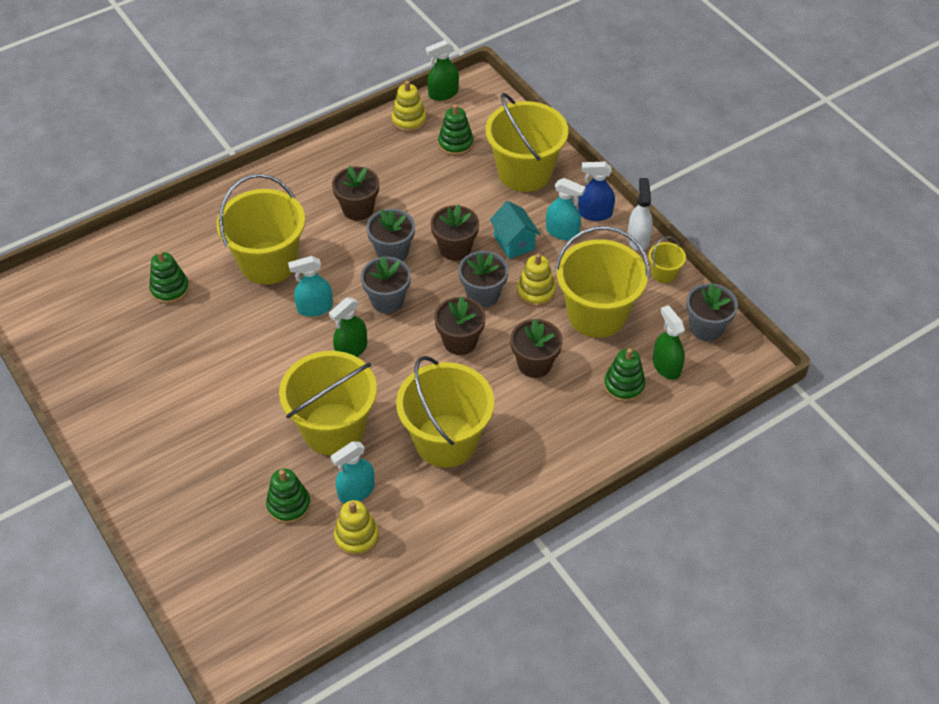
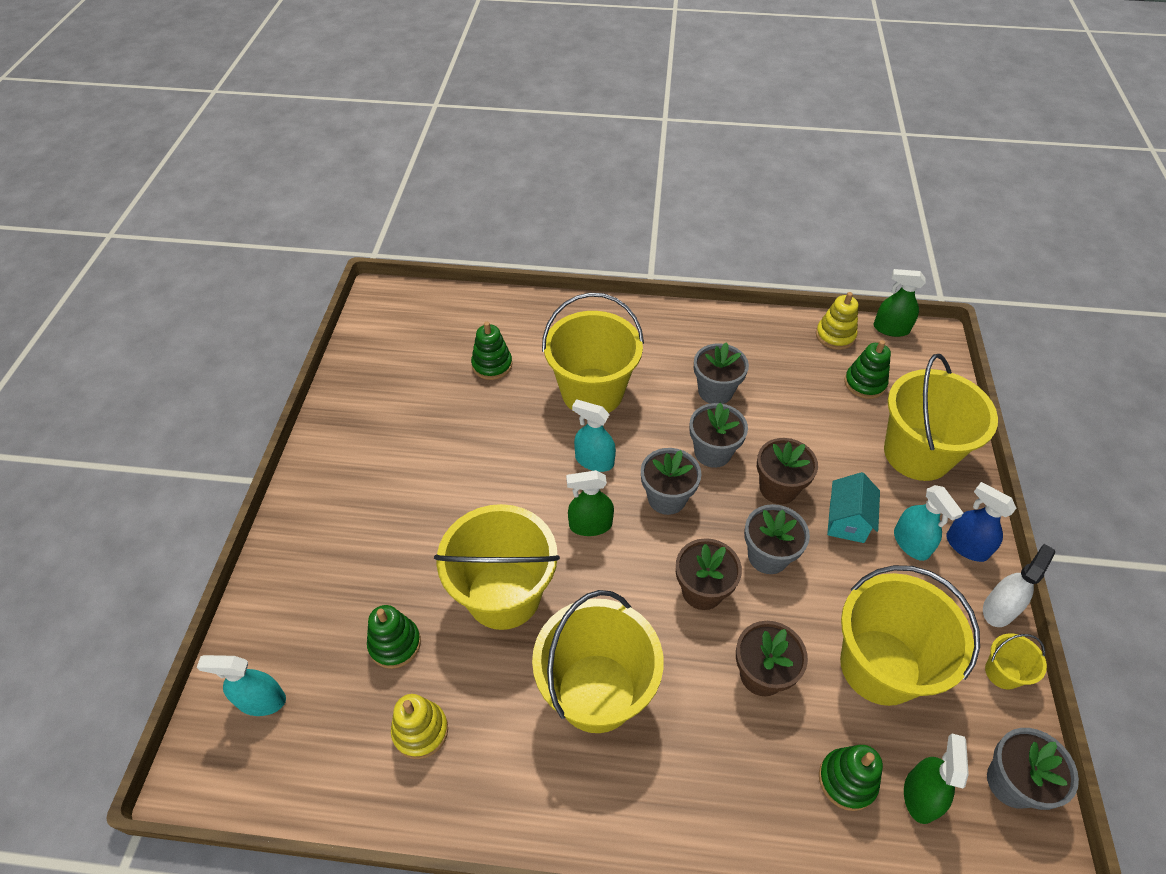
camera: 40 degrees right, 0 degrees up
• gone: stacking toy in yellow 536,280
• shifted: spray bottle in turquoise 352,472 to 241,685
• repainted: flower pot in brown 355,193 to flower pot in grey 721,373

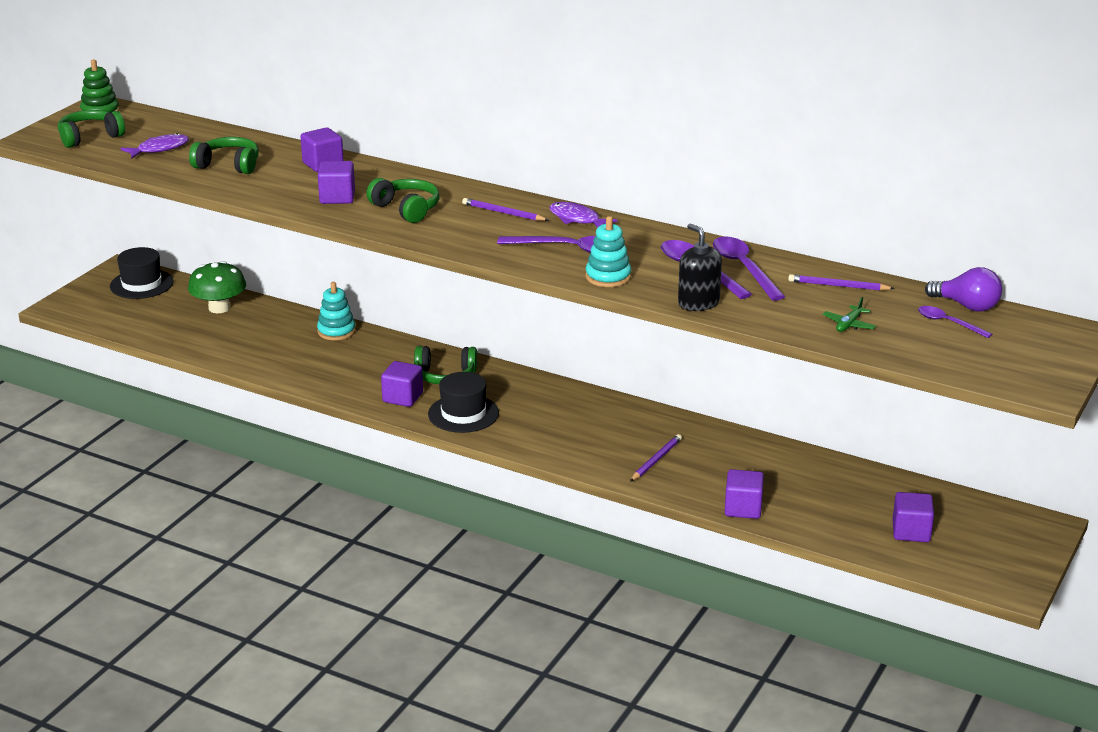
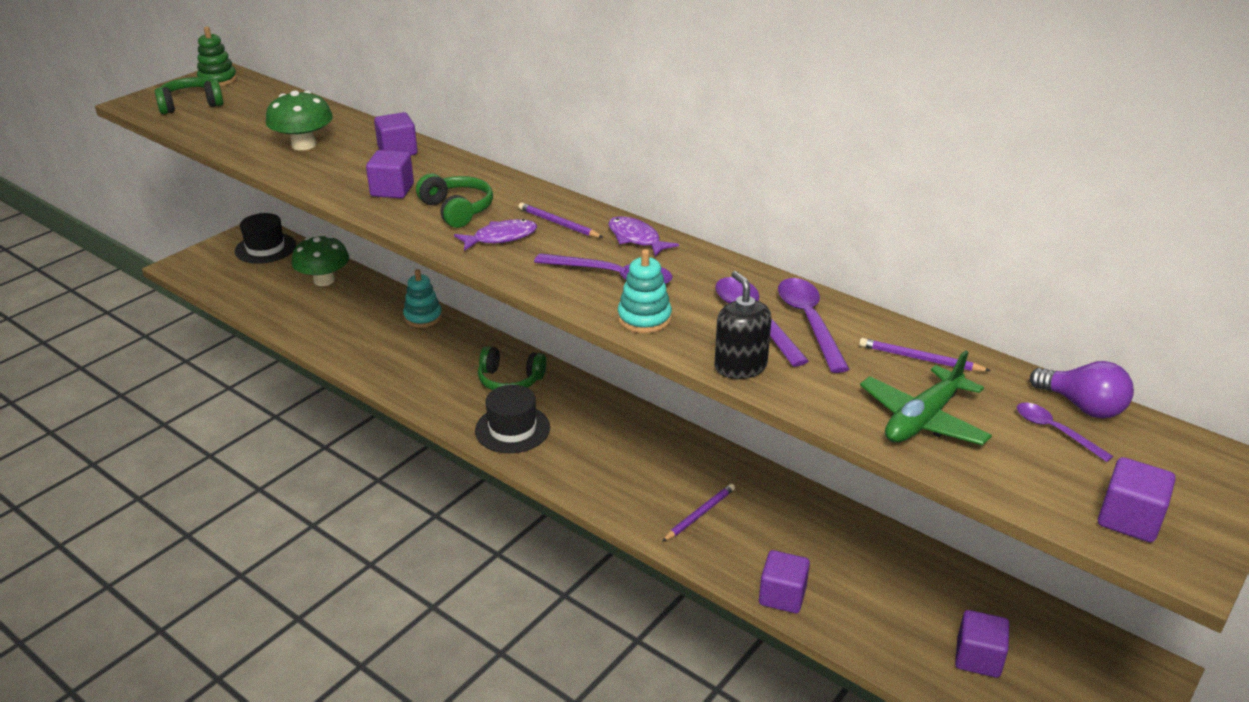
camera: 10 degrees right, 5 degrees up
• shifted: fish in purple 155,146 to 495,235
• shifted: cube in purple 402,384 to 1137,499
• swapped: headphones in green 224,155 to mushroom in green 299,120
• scaled: plane in green 849,314 = 926,397 x1.97

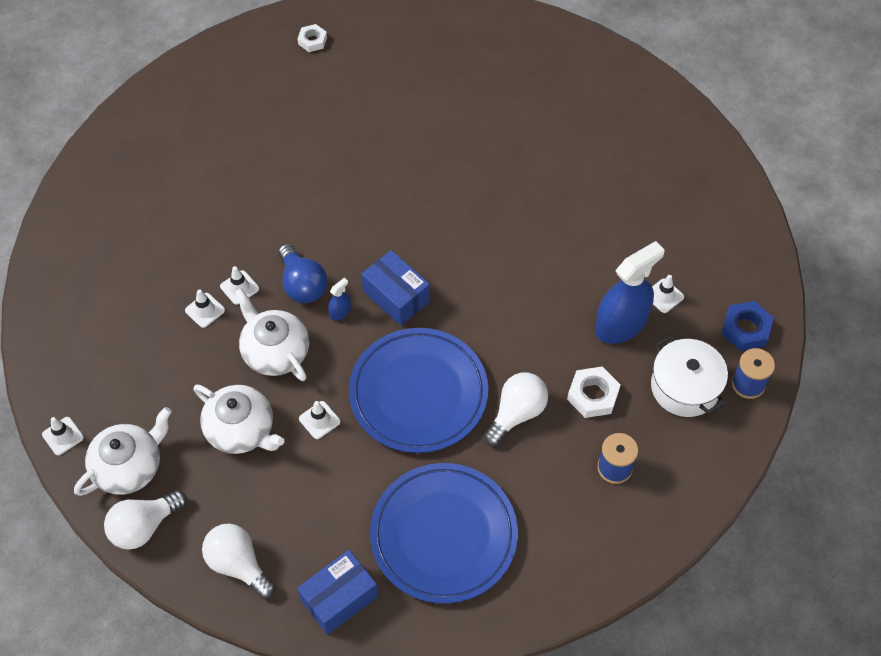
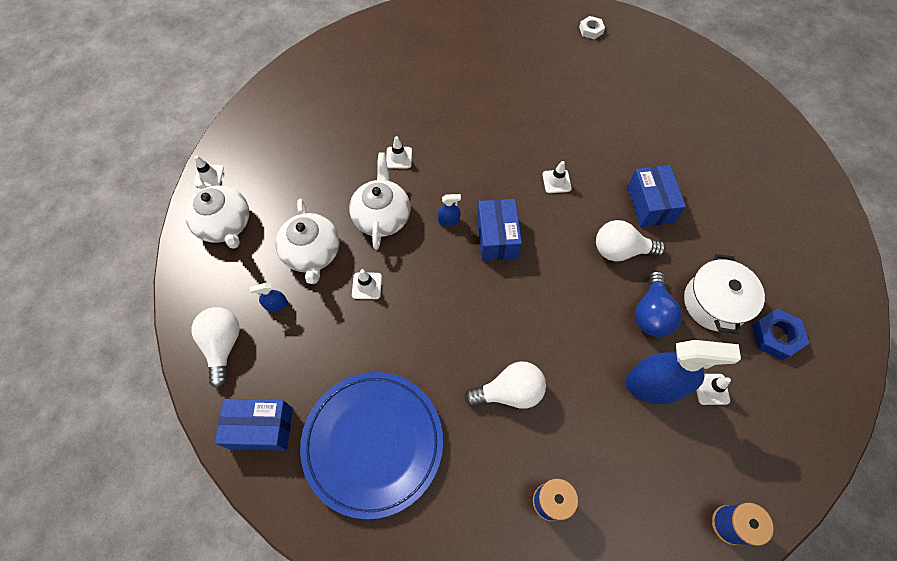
camera: 40 degrees right, 5 degrees up
• gone: plate in blue 418,390
• gone: nut in white 594,392
• new: spray bottle in blue 269,297
• new: box in blue 656,196
• shifted: light bulb in white 145,520 to 631,241
• shifted: traffic cone in white 205,308 to 557,177
• shifted: light bulb in blue 303,273 to 658,304
• shifted: pot in white 689,376 to 724,294
• shifted: nut in blue 747,326 to 780,334
• rotated: teapot in white 123,451 = 217,212 60 degrees clockwise

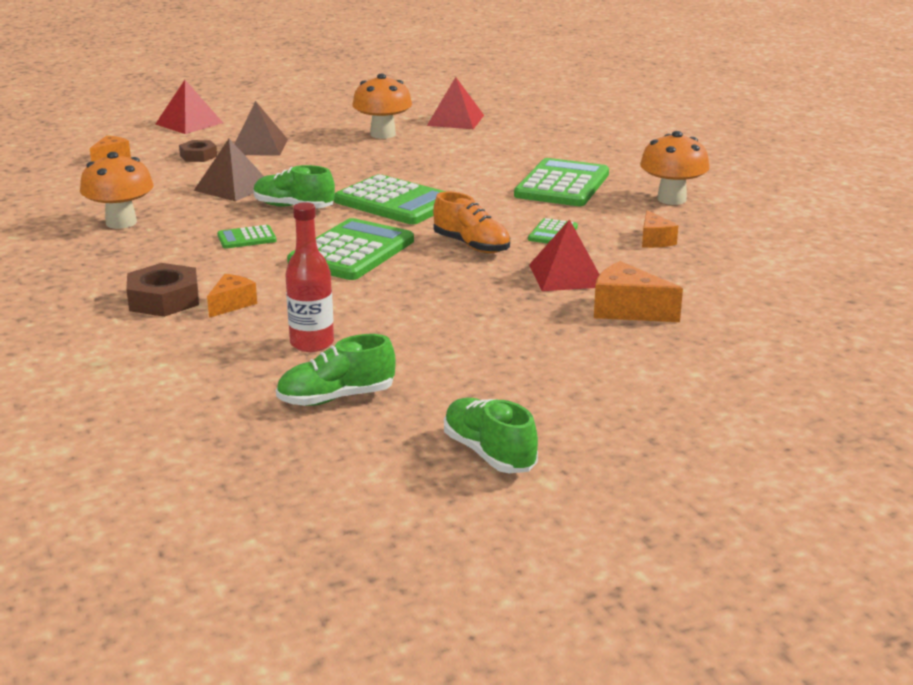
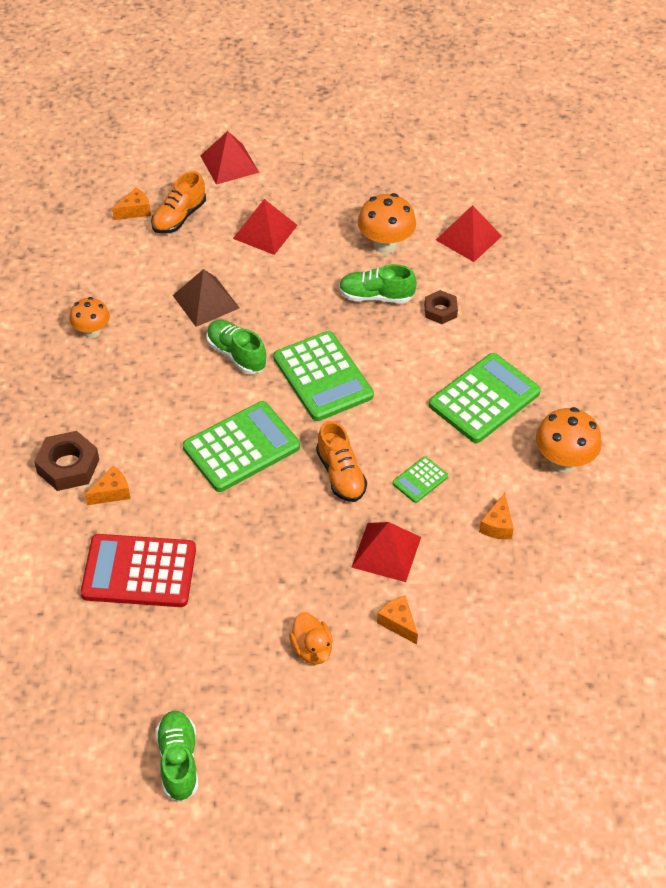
camera: 25 degrees right, 25 degrees up
• gone: calculator in green 247,237
• new: shoe in orange 178,202
• new: duck in orange 311,639
• shifted: nut in brown 198,151 to 441,307
• shifted: shoe in green 336,370 to 378,283
• swapped: bottle in red 309,277 to calculator in red 138,570
• repainted: pyramid in brown 261,128 to pyramid in red 265,227
• scaled: mushroom in orange 117,190 = 89,317 x0.65
• scaled: cheese in orange 638,291 = 397,619 x0.64

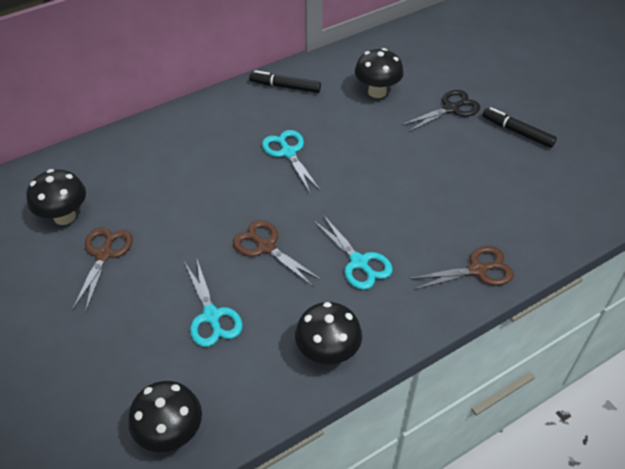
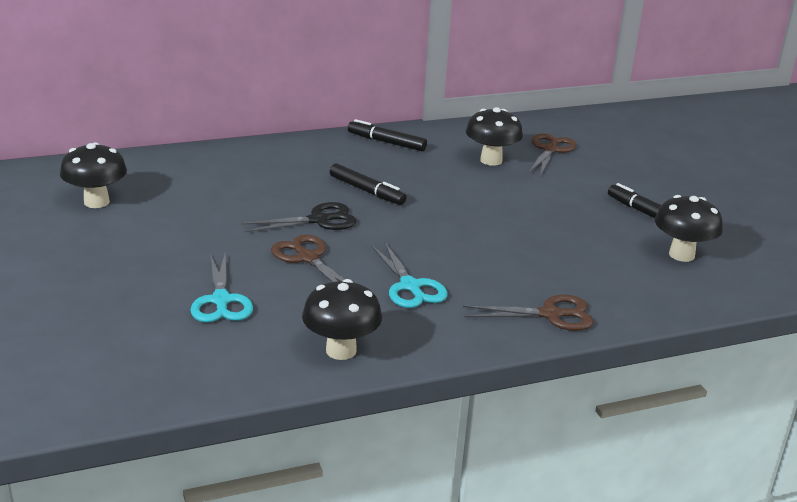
camera: 10 degrees right, 20 degrees down
• shifted: scissors in brown 102,270 to 552,154
• shifted: mushroom in black 165,416 to 689,228
• shifted: scissors in black 441,111 to 299,217
• swapped: scissors in turquoise 291,161 to marker in black 368,184

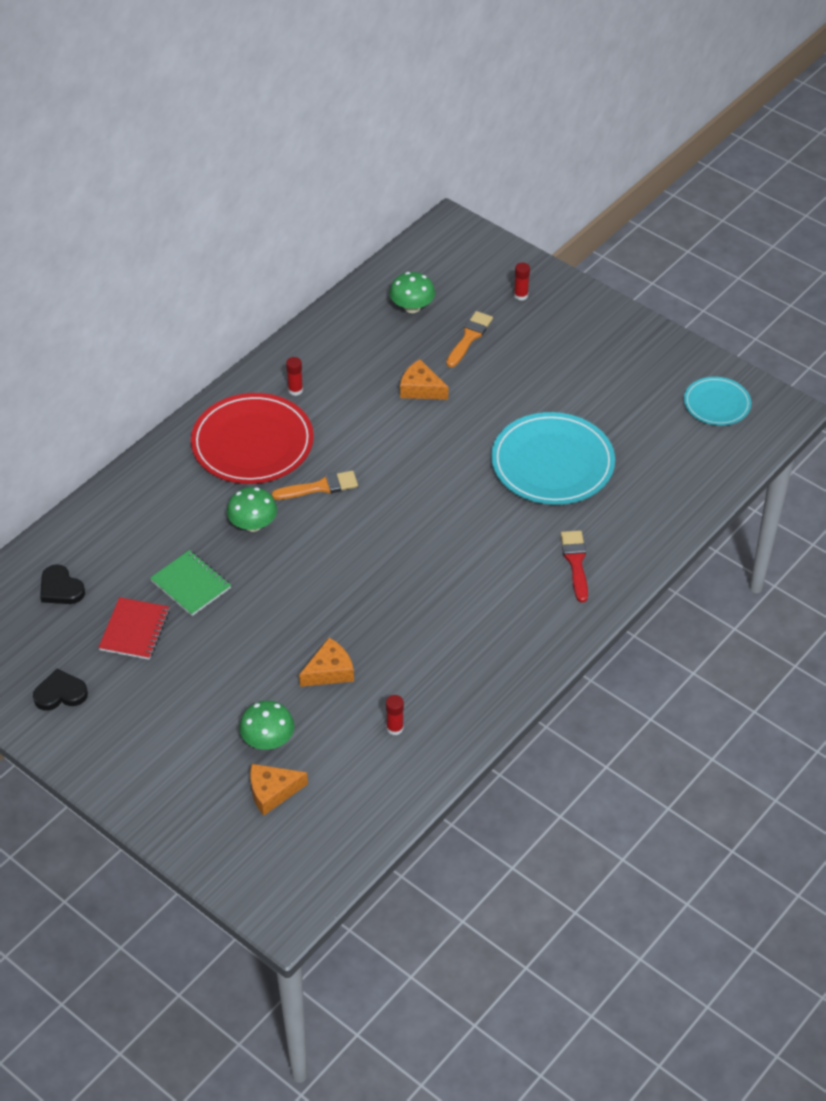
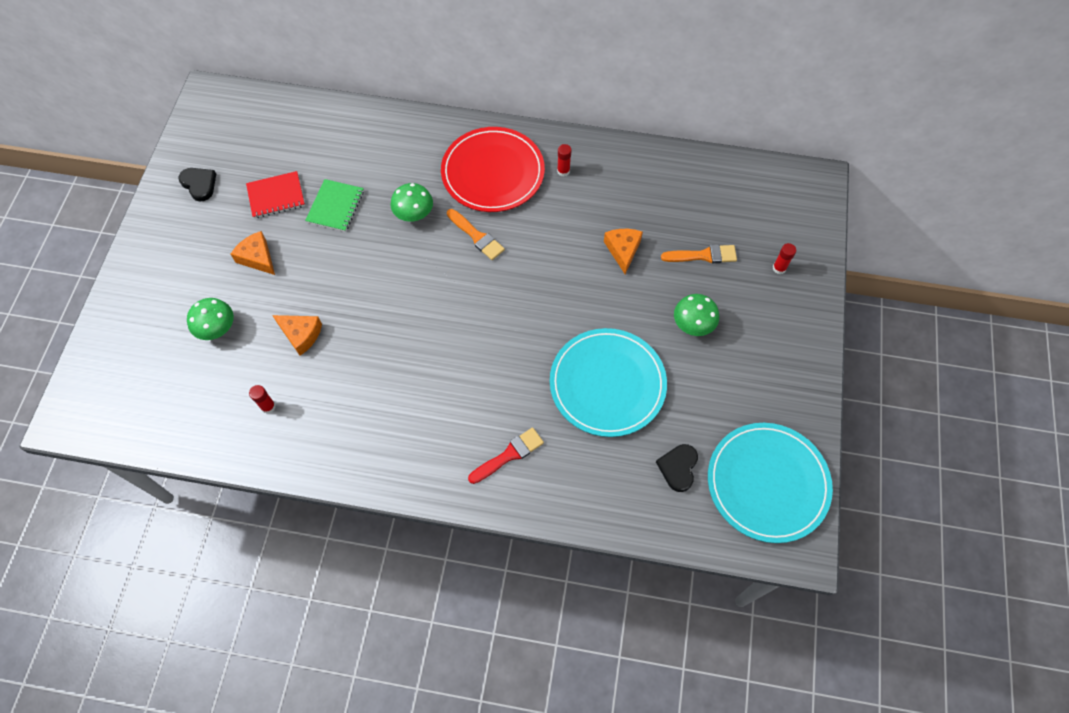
camera: 60 degrees right, 15 degrees up
• shifted: heart in black 62,584 to 677,468
• shifted: cheese in orange 279,790 to 253,253
• shifted: mushroom in green 412,292 to 696,315
• scaled: plate in turquoise 717,401 = 770,483 x1.79

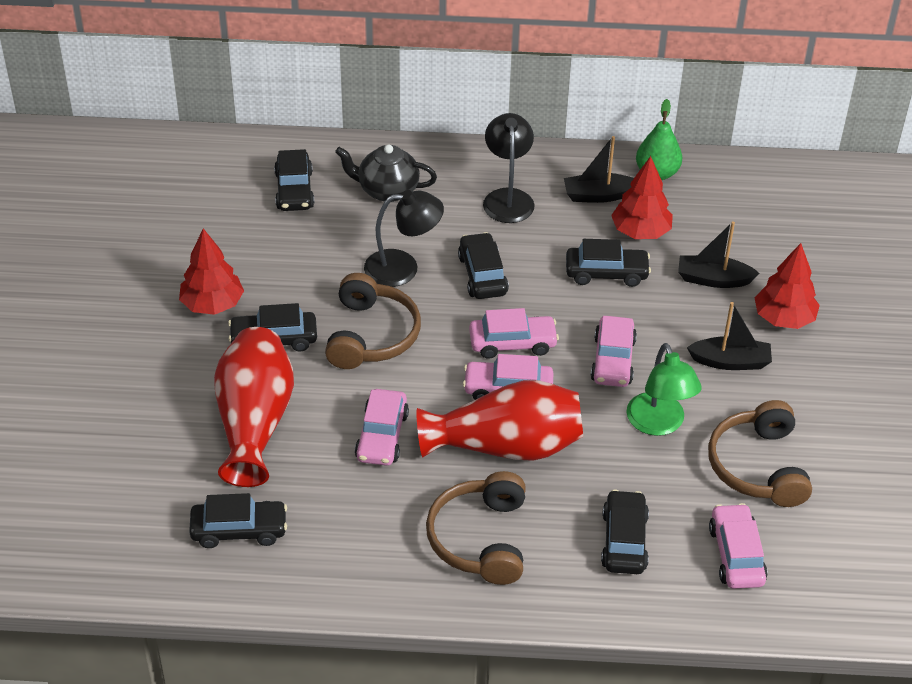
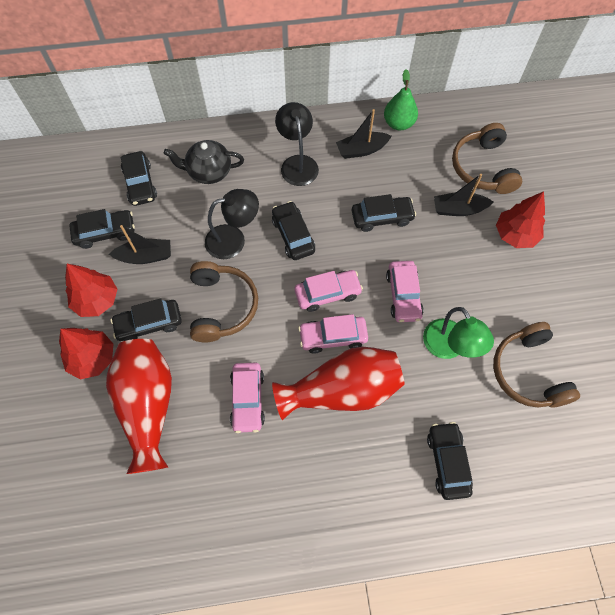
camera: 10 degrees left, 20 degrees up
• gone: car in pink 738,546
• shifted: car in black 238,520 to 102,229
• shifted: headphones in brown 476,528 to 487,158
• shifted: tree in red 642,197 to 86,354
• shifted: boat in black 729,336 to 140,244

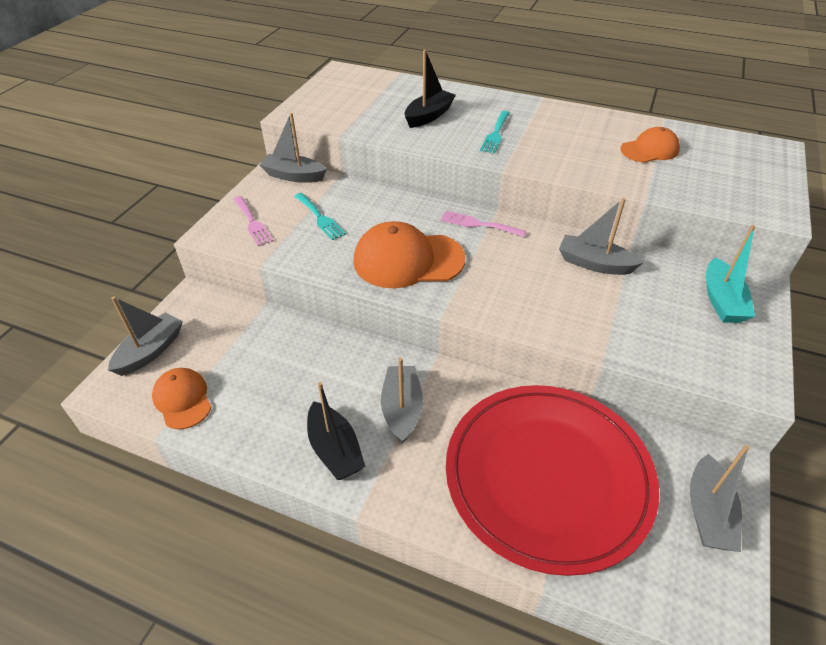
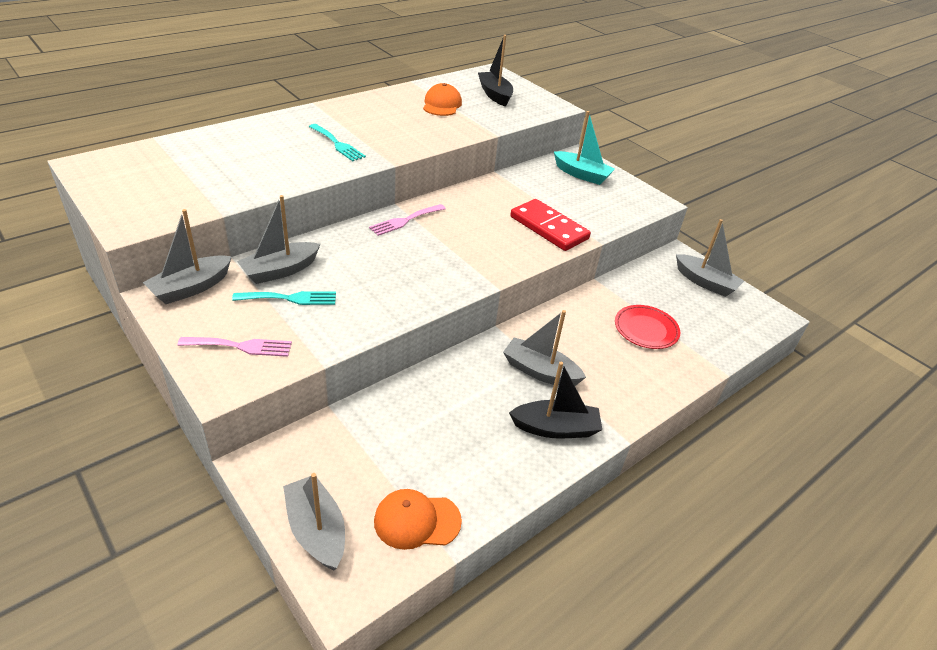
camera: 65 degrees left, 5 degrees down
• gone: cap in orange 409,254
• new: domino in red 550,225
• shifted: boat in black 430,89 to 495,71
• shifted: boat in grey 601,236 to 278,239
• scaled: plate in red 552,480 = 648,327 x0.40

